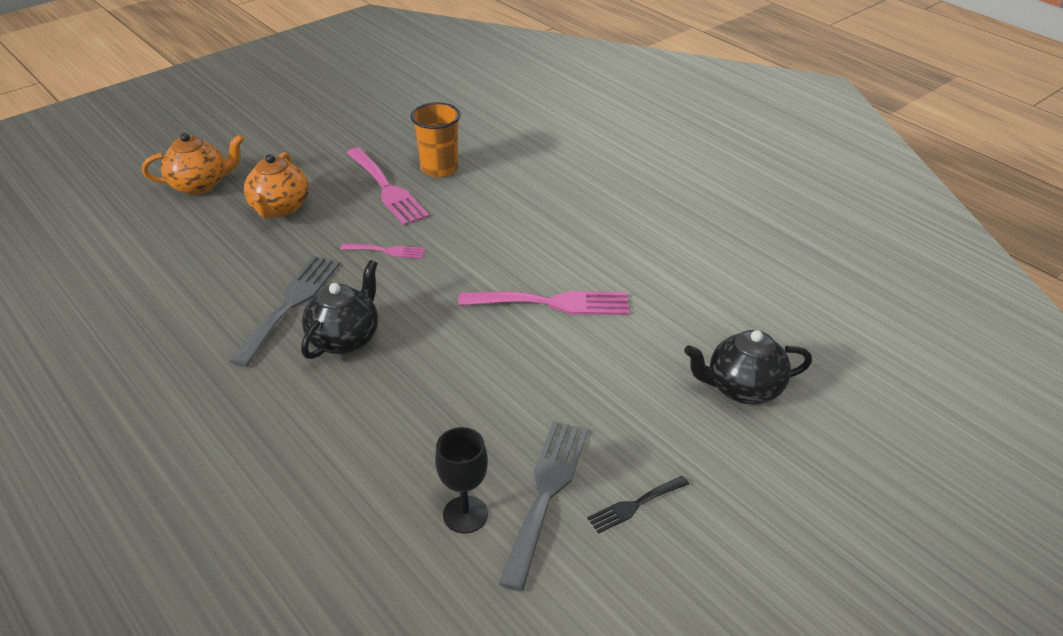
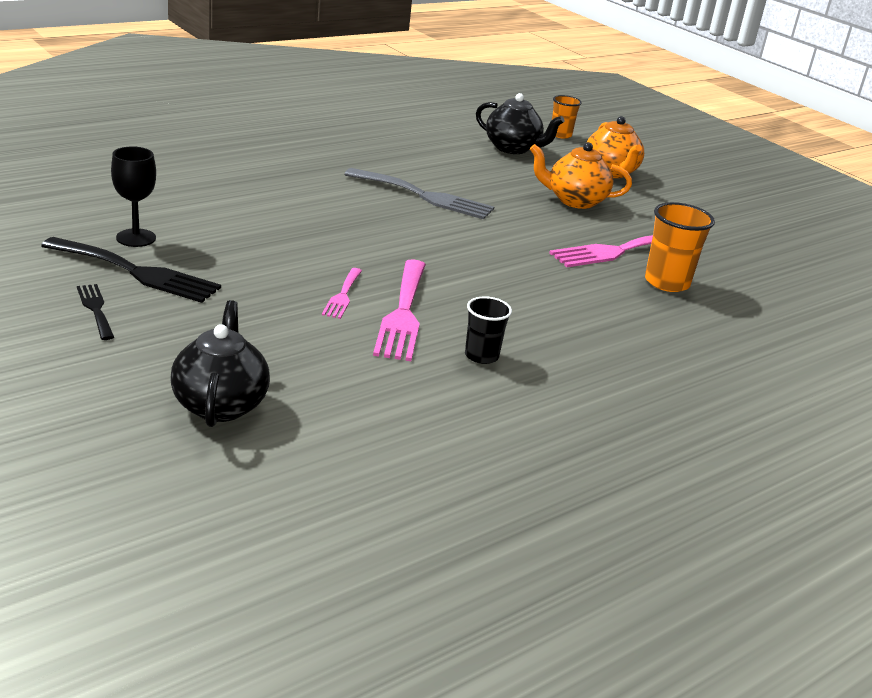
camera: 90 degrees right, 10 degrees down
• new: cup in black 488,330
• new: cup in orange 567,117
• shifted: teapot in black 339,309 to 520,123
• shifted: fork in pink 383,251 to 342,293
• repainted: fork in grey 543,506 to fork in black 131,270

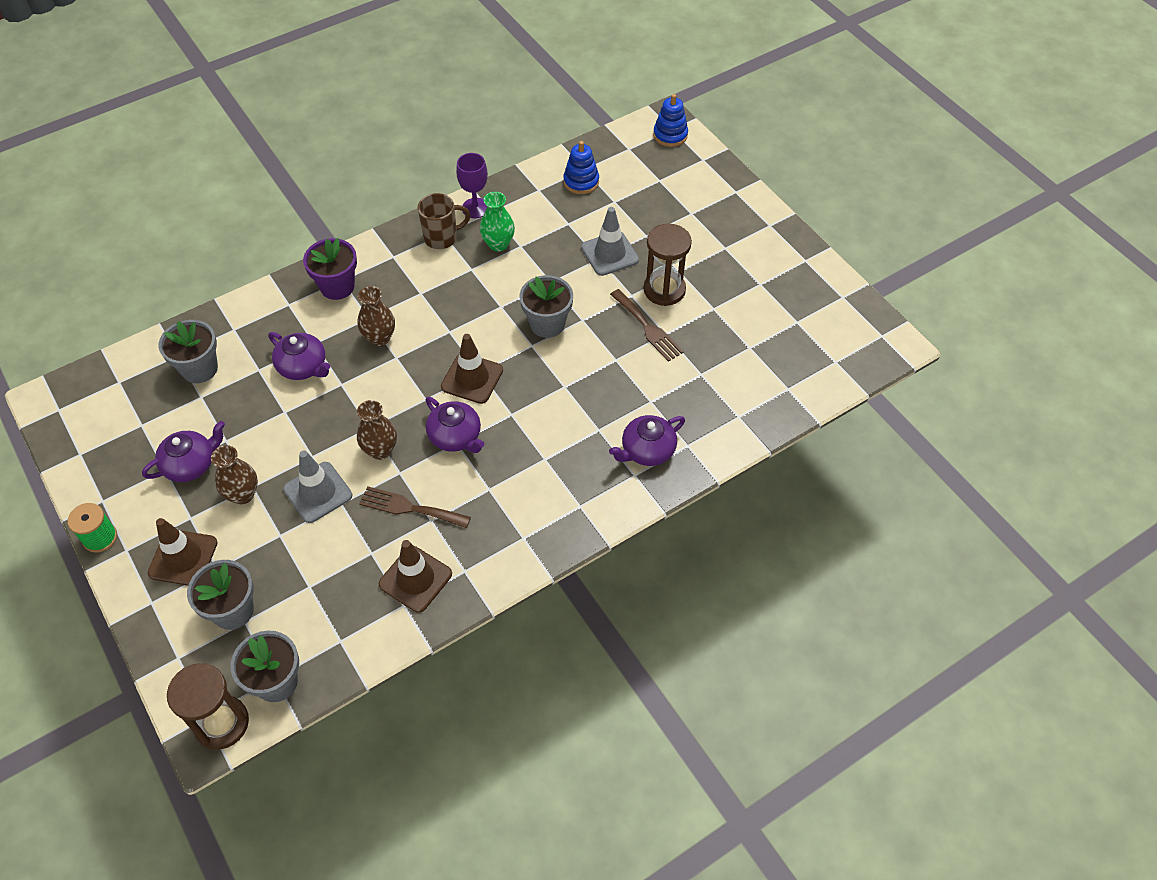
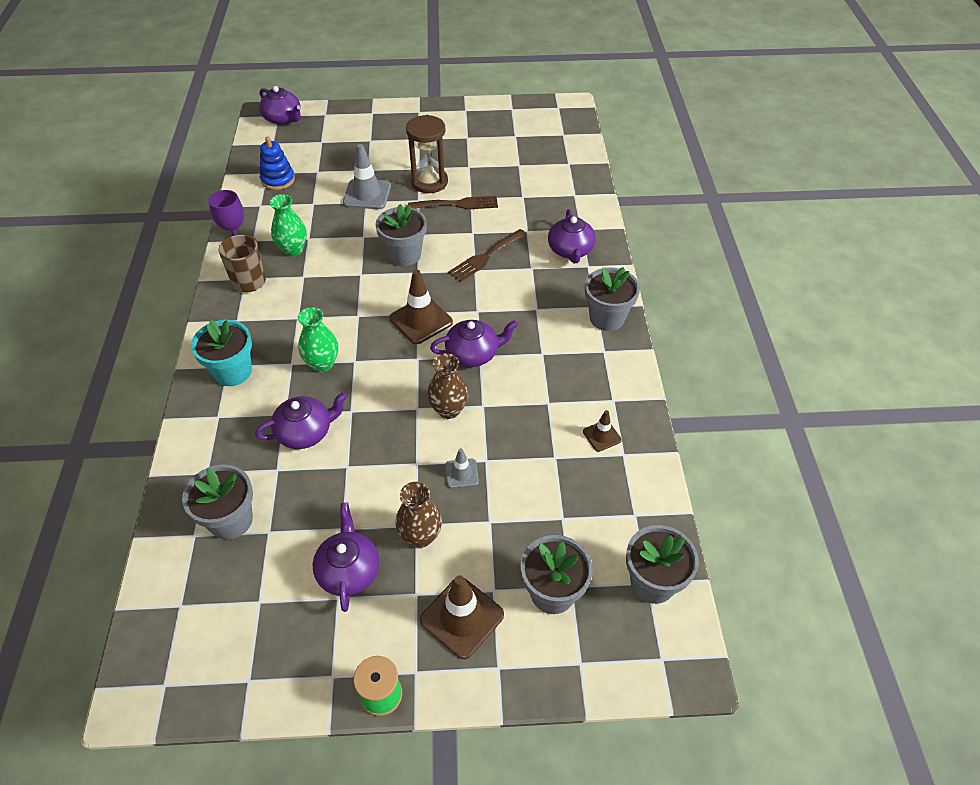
camera: 60 degrees left, 5 degrees down
• gone: hourglass in brown 208,706
• new: flower pot in grey 612,299
• shifted: fork in brown 415,507 to 487,255
• swapped: stacking toy in blue 670,120 to teapot in purple 280,105
• repainted: flower pot in purple 330,269 to flower pot in turquoise 221,353
• repainted: vase in brown 376,316 to vase in green 318,339
• scaled: traffic cone in grey 317,486 = 462,468 x0.55
• scaled: traffic cone in brown 415,576 = 602,431 x0.55

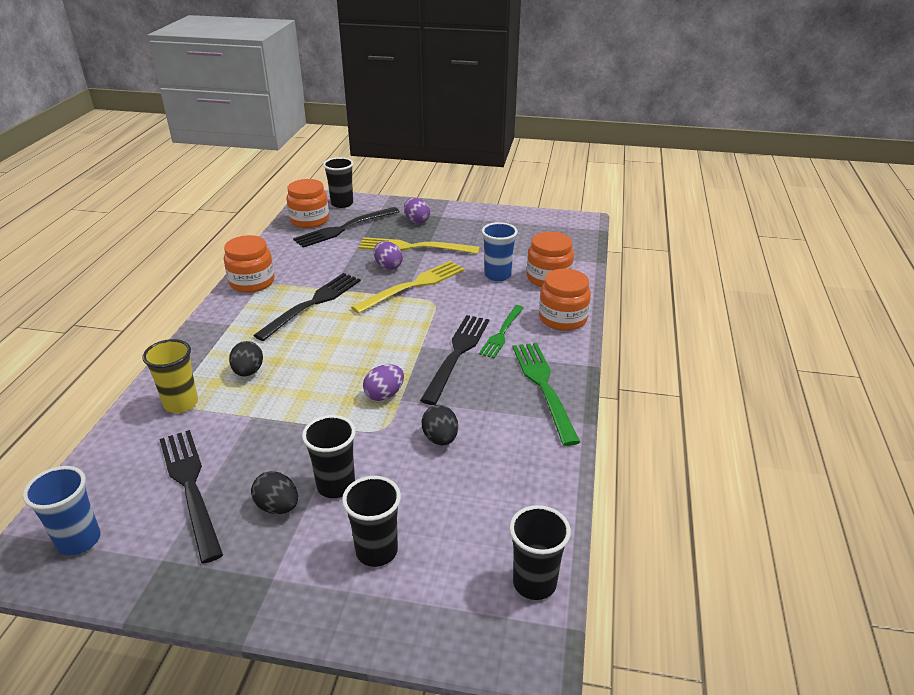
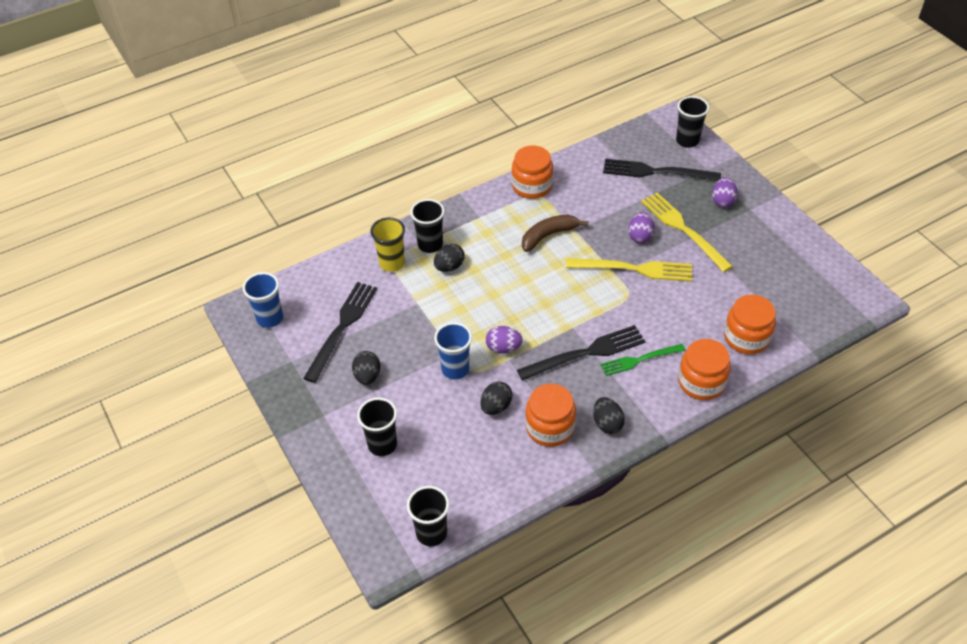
camera: 50 degrees right, 15 degrees up
• shifted: jar in orange 307,203 to 550,415
• shifted: cup in black 329,456 to 427,226
• shifted: cup in blue 500,251 to 453,350
• swapped: fork in black 307,307 to banana in brown 555,233
• swapped: fork in green 546,394 to egg in black 609,415

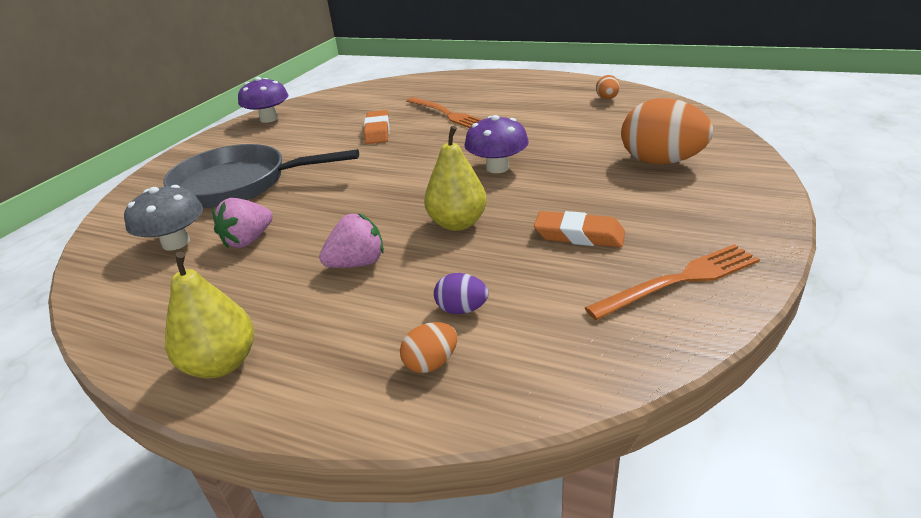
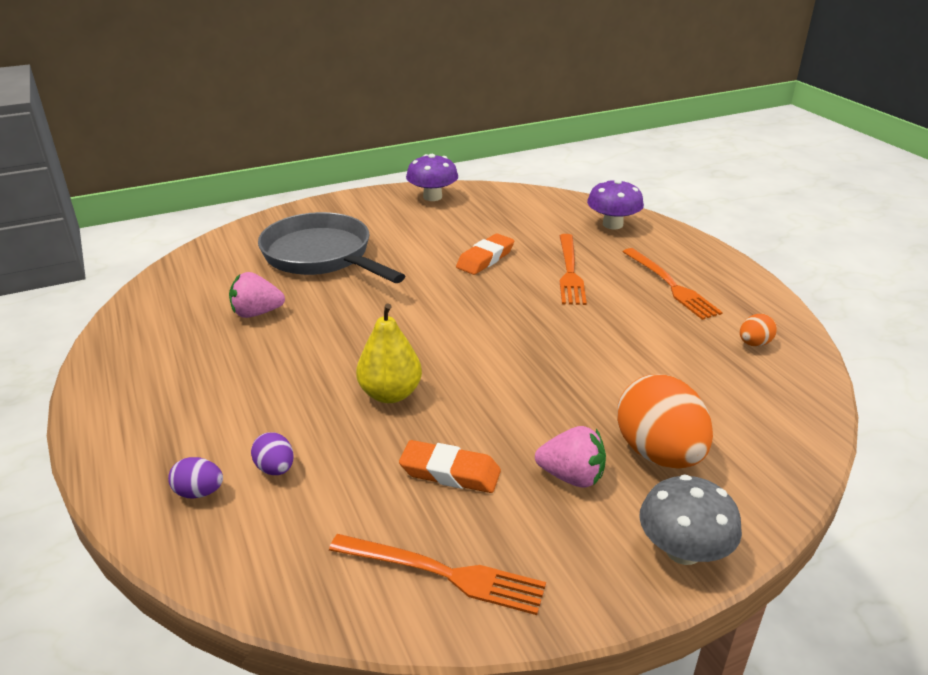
camera: 40 degrees right, 0 degrees up
• gone: pear in yellow 209,315
• new: fork in orange 673,284
• shifted: mushroom in grey 163,218 to 690,520
• shifted: strawberry in pink 351,240 to 570,456
• shifted: mushroom in purple 497,144 to 615,204
• repainted: egg in orange 428,347 to egg in purple 195,478
• rotated: eraser in orange 579,229 = 450,466 45 degrees counterclockwise

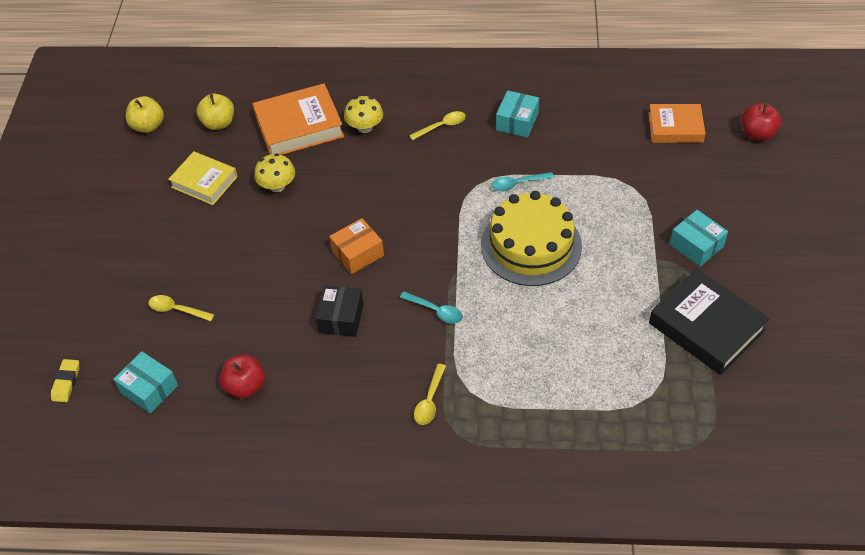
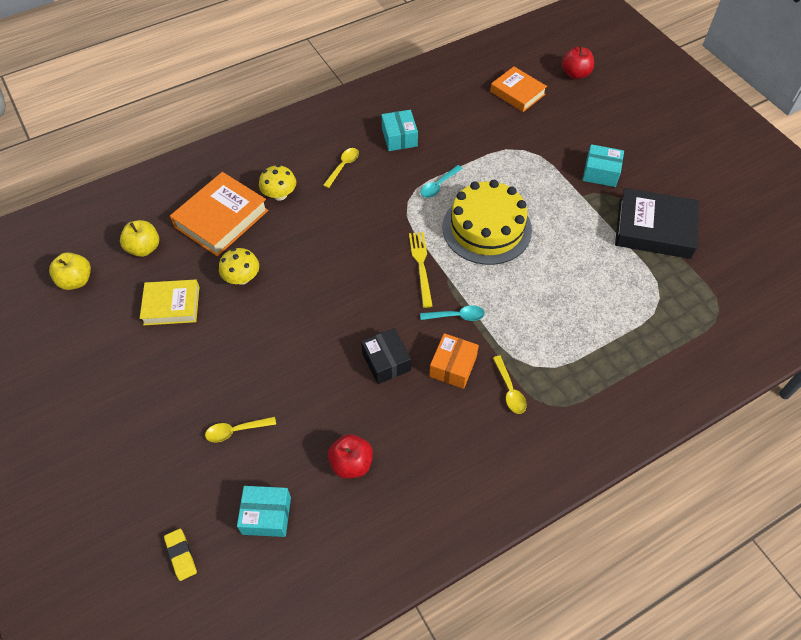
camera: 35 degrees left, 5 degrees up
• new: fork in yellow 420,270
• shifted: box in orange 356,246 to 454,361
• rotated: book in orange 677,123 = 518,89 75 degrees clockwise

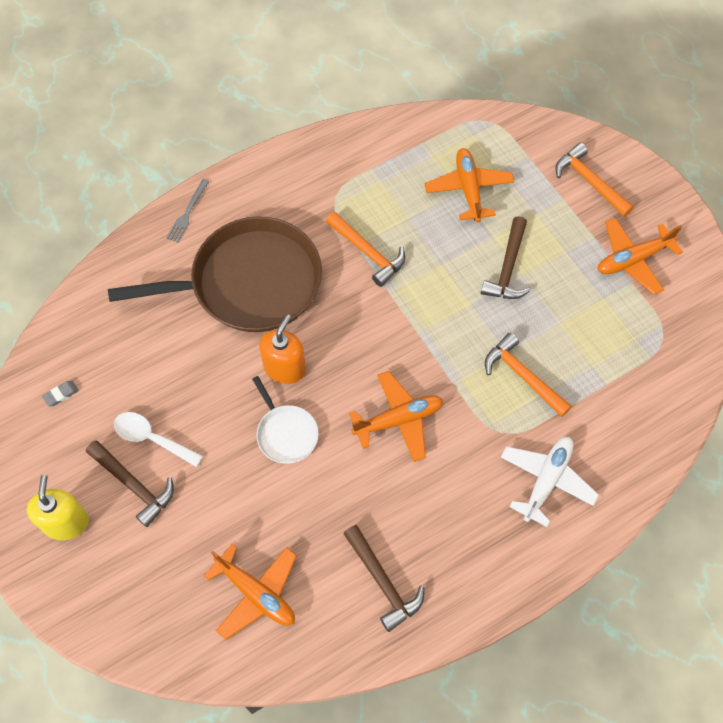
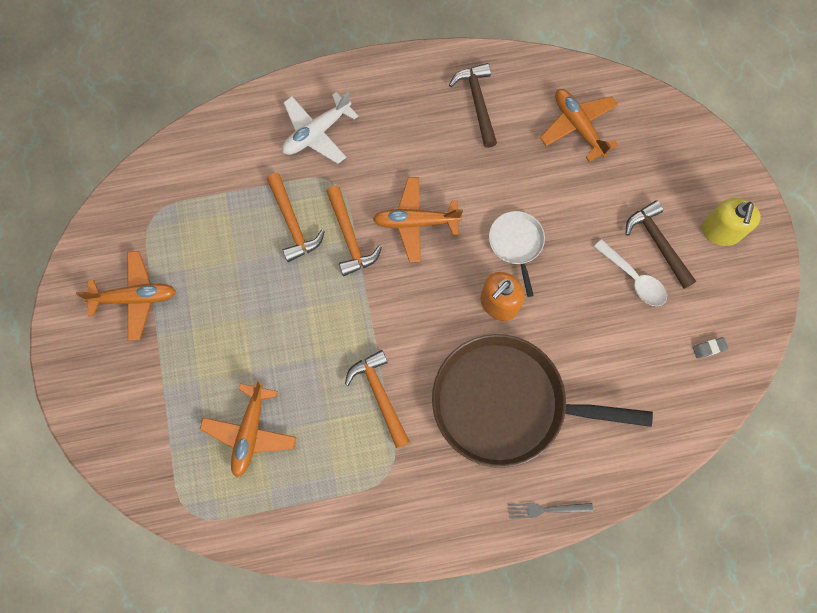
camera: 160 degrees left, 10 degrees up
• gone: hammer in brown 506,257
• shifted: hammer in orange 594,180 to 354,231
• rotated: fork in grey 188,211 = 550,511 135 degrees counterclockwise

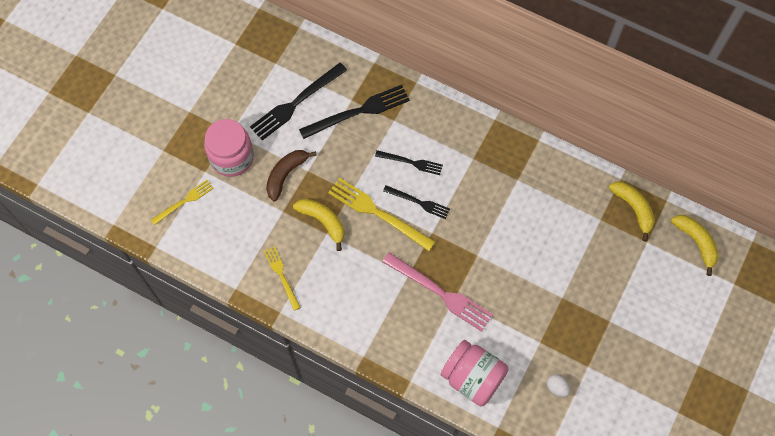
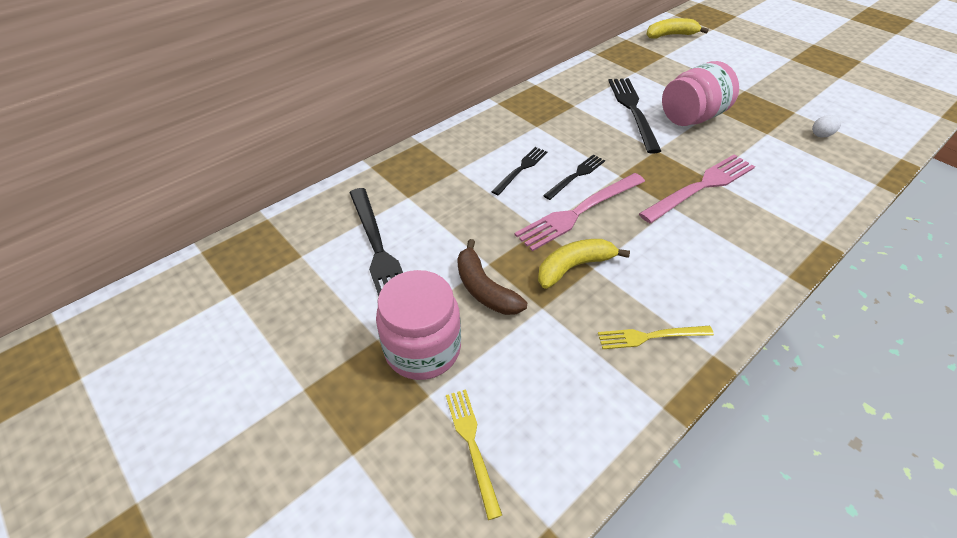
camera: 70 degrees left, 20 degrees down
• gone: banana in yellow 632,211
• shifted: fork in black 354,112 to 634,116
• shifted: jar in pink 474,373 to 700,93
• repainted: fork in yellow 382,214 to fork in pink 579,212

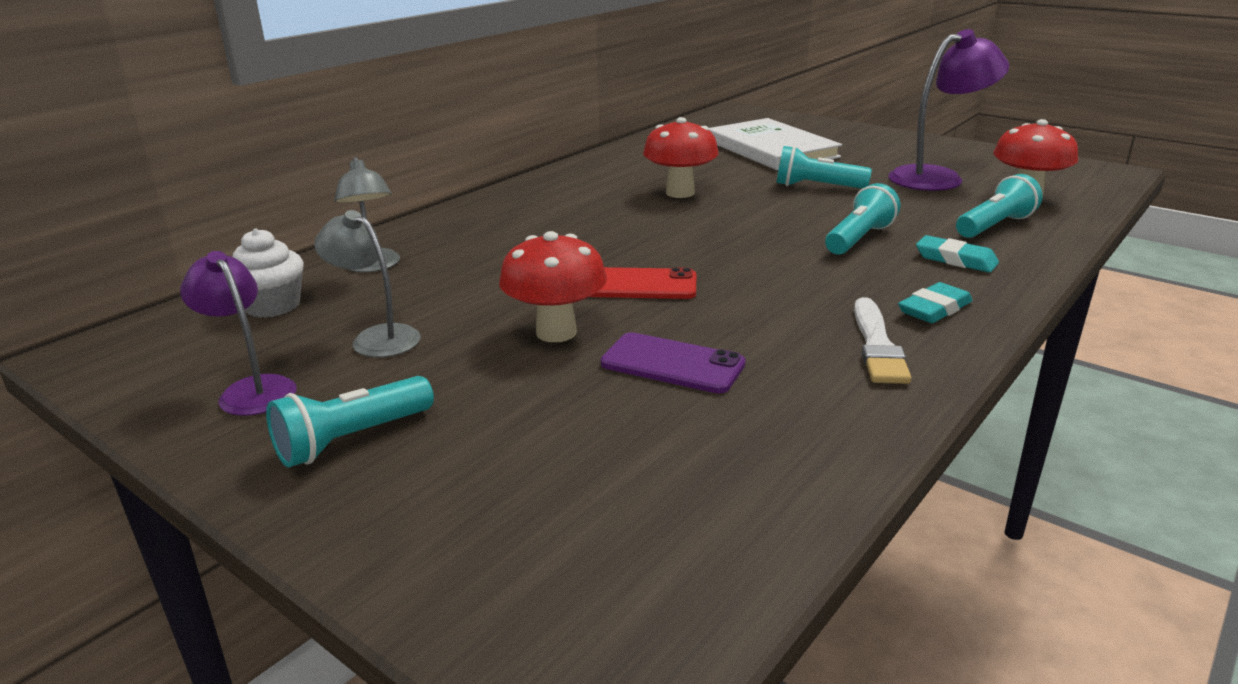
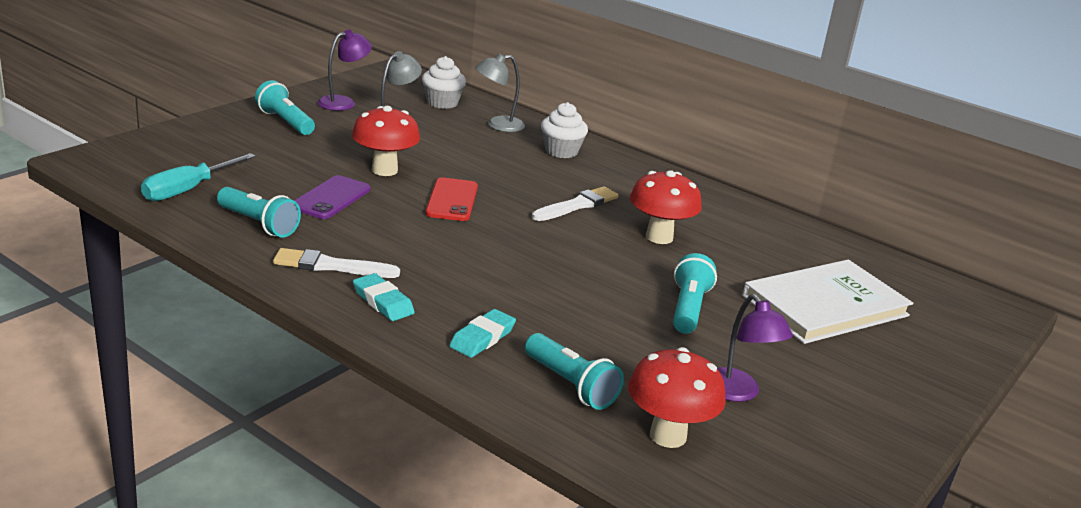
camera: 85 degrees right, 0 degrees up
• new: screwdriver in turquoise 198,177
• new: brush in white 575,203
• new: cupcake in white 564,130
• shifted: flashlight in turquoise 862,219 to 259,212
• scaled: lamp in purple 948,110 = 755,348 x0.64

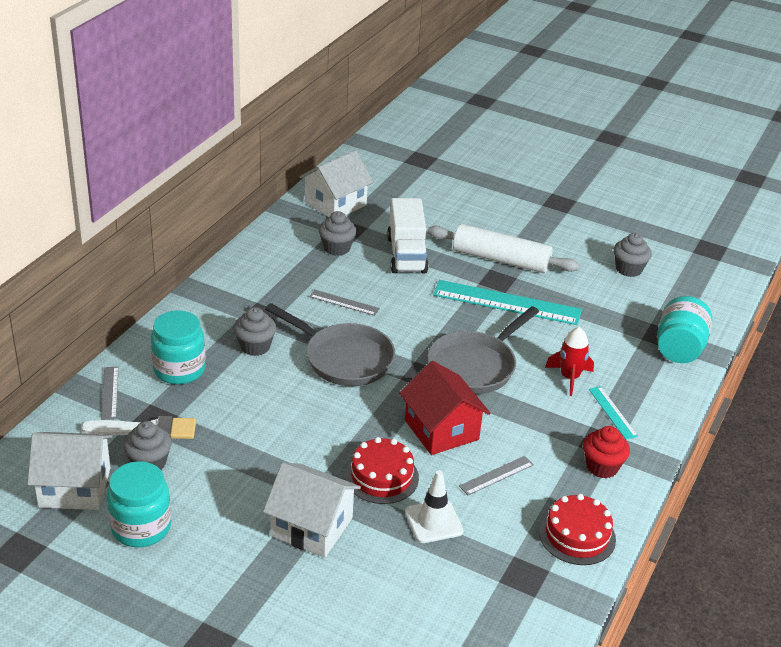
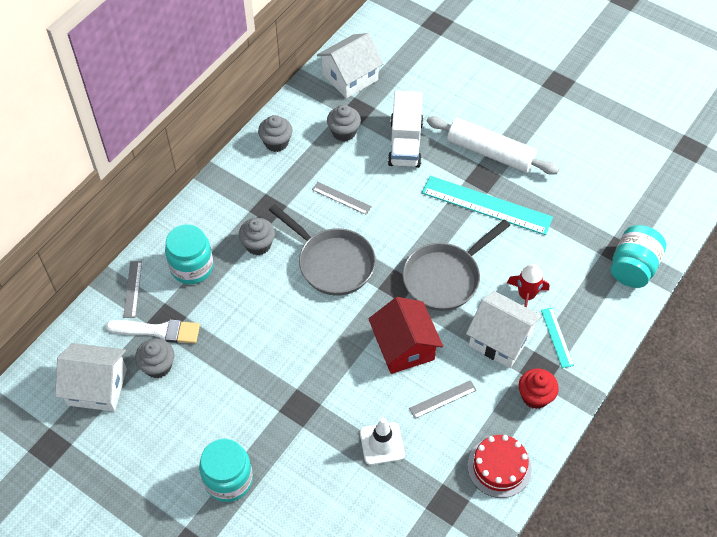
camera: 10 degrees right, 20 degrees up
• gone: cake in red 382,470
• shifted: jar in turquoise 139,504 to 226,470
• shifted: house in white 312,510 to 504,329
• shifted: cupcake in grey 633,255 to 275,133

